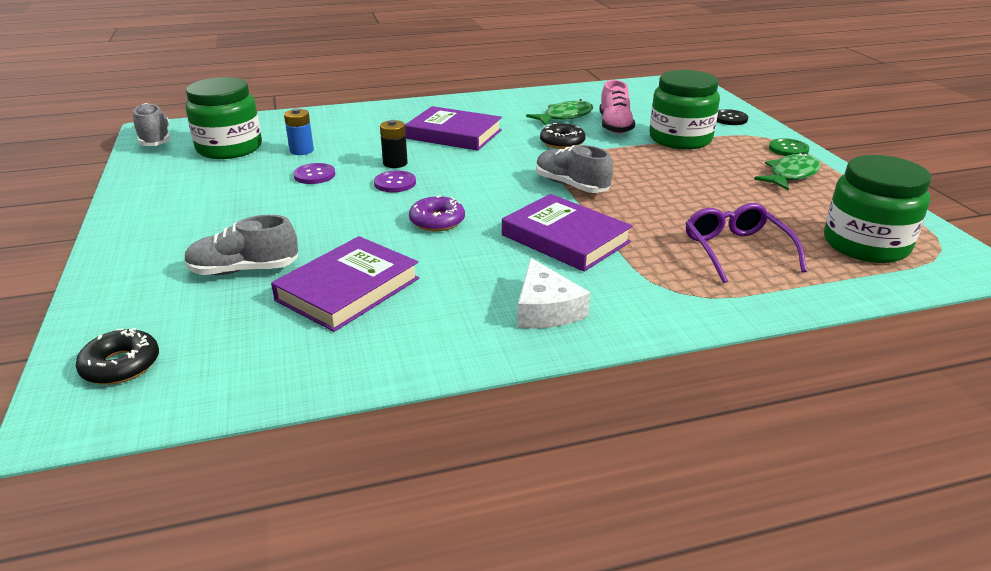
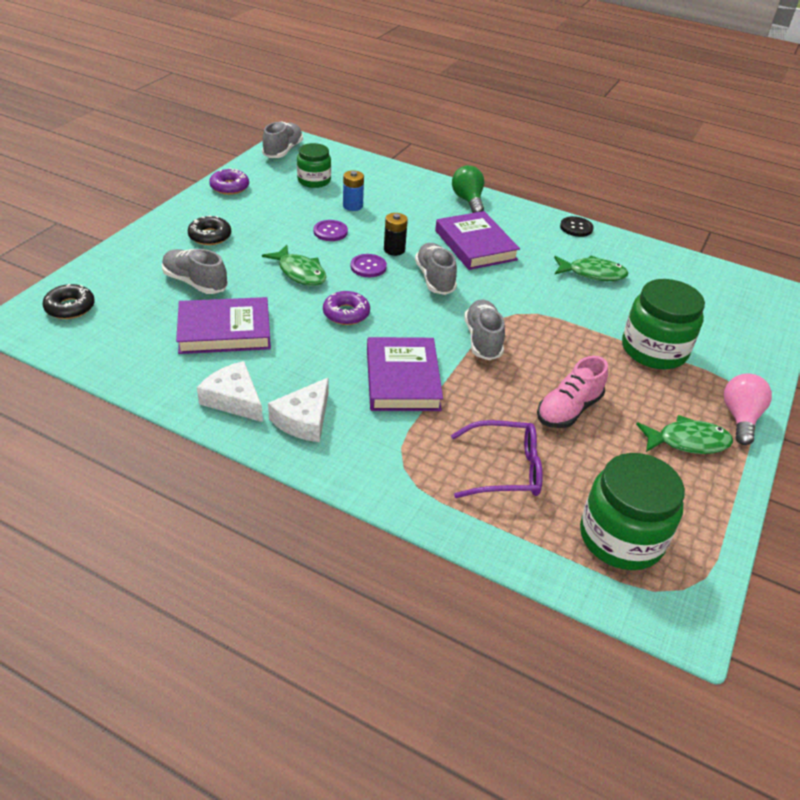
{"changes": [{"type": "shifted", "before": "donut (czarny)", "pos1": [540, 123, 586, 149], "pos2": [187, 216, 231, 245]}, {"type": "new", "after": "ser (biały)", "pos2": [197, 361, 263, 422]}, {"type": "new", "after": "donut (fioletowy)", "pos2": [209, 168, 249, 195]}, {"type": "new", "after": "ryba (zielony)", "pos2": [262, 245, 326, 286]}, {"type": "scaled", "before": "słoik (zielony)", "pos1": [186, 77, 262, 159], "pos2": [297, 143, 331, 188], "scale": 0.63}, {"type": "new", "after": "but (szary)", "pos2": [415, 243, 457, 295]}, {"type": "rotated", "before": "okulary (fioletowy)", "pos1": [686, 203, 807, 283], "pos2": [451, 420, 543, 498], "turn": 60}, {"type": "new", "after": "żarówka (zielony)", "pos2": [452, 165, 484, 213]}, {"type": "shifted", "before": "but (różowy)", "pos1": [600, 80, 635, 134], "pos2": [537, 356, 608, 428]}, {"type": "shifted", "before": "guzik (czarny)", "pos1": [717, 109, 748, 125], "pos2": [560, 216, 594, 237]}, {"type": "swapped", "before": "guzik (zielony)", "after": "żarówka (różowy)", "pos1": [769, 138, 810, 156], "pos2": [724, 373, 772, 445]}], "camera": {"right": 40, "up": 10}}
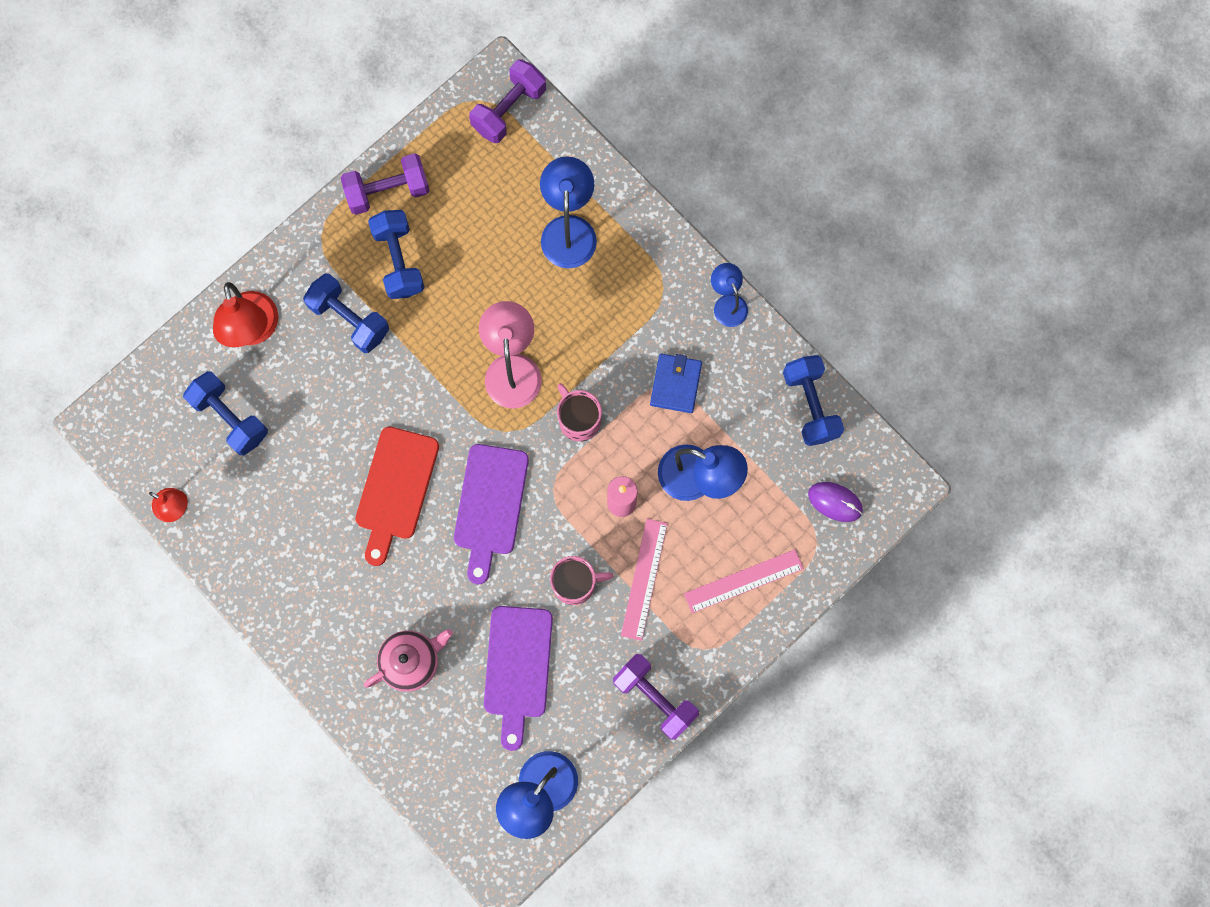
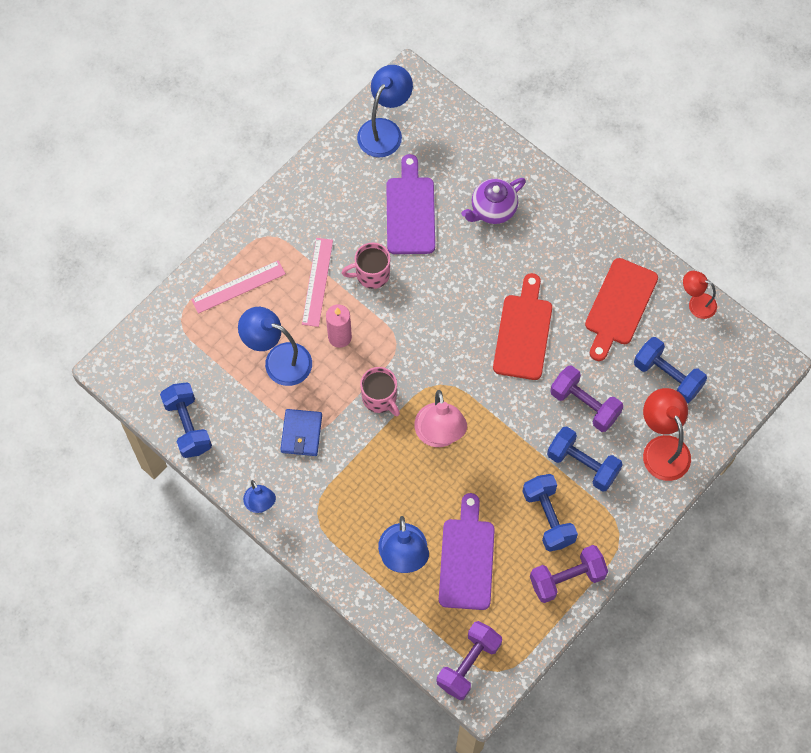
{"changes": [{"type": "shifted", "before": "deska do krojenia (fioletowy)", "pos1": [454, 444, 529, 584], "pos2": [439, 493, 495, 610]}, {"type": "repainted", "before": "imbryk (różowy)", "after": "imbryk (fioletowy)", "pos1": [364, 629, 453, 692], "pos2": [461, 178, 526, 224]}, {"type": "shifted", "before": "hantel (fioletowy)", "pos1": [613, 654, 699, 740], "pos2": [550, 365, 623, 432]}, {"type": "new", "after": "deska do krojenia (czerwony)", "pos2": [585, 258, 658, 361]}, {"type": "gone", "before": "myszka (fioletowy)", "pos1": [808, 482, 863, 522]}], "camera": {"right": 175, "up": -10}}
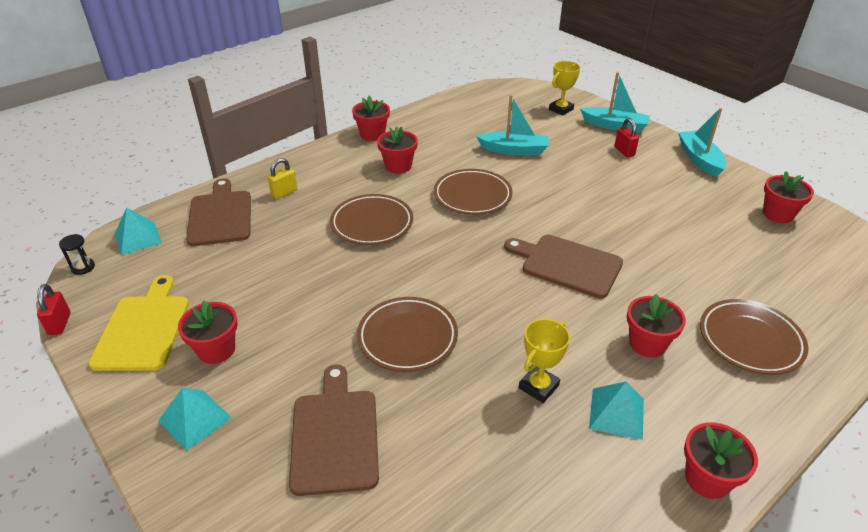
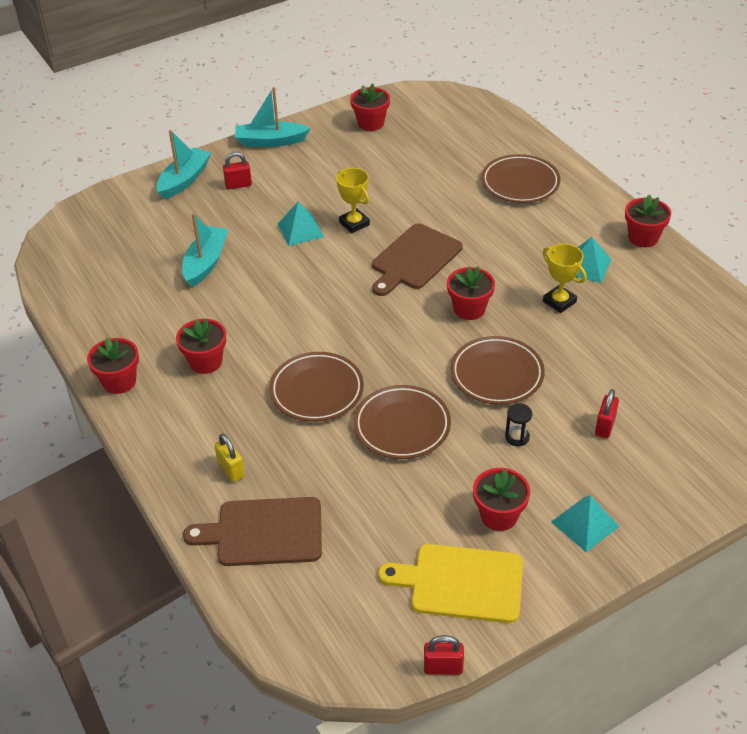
{"changes": [{"type": "shifted", "before": "piramida (turkusowy)", "pos1": [115, 208, 162, 255], "pos2": [278, 201, 324, 246]}, {"type": "shifted", "before": "puchar (żółty)", "pos1": [549, 61, 580, 115], "pos2": [336, 168, 370, 233]}, {"type": "shifted", "before": "talerz (brązowy)", "pos1": [434, 169, 513, 215], "pos2": [354, 385, 451, 459]}, {"type": "shifted", "before": "doniczka (czerwony)", "pos1": [627, 294, 686, 358], "pos2": [447, 266, 495, 320]}, {"type": "shifted", "before": "klepsydra (czarny)", "pos1": [59, 234, 95, 275], "pos2": [505, 403, 532, 446]}, {"type": "swapped", "before": "deska do krojenia (brązowy)", "after": "kłódka (czerwony)", "pos1": [289, 365, 379, 496], "pos2": [595, 389, 619, 438]}], "camera": {"right": -80, "up": 5}}
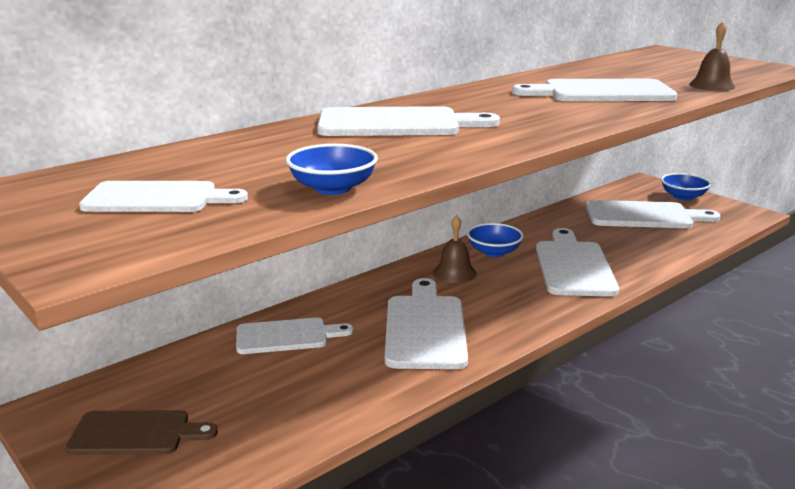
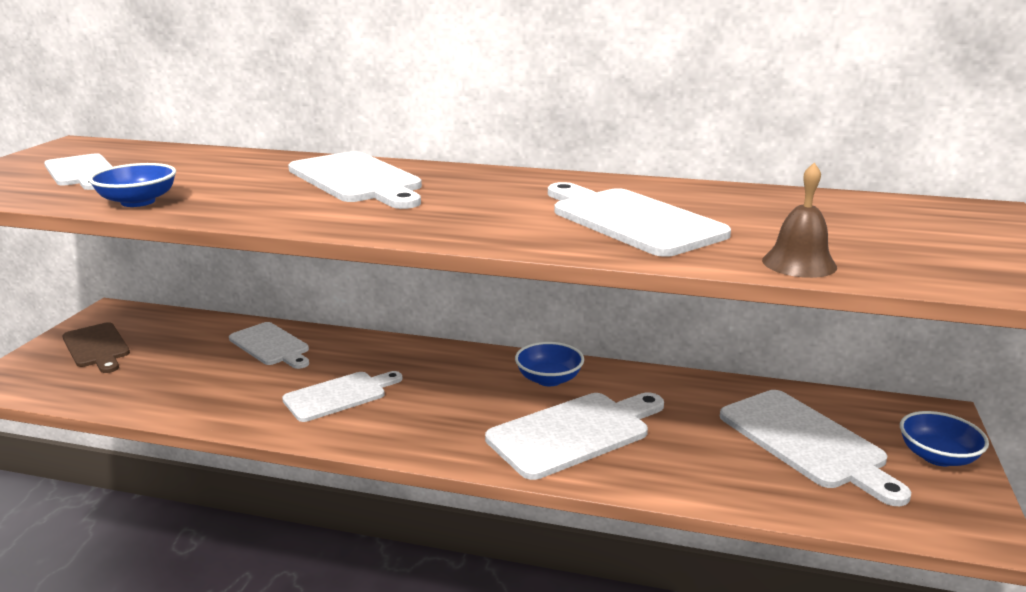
{"changes": [{"type": "scaled", "before": "deska do krojenia (biały)", "pos1": [385, 278, 468, 369], "pos2": [282, 371, 402, 422], "scale": 0.66}, {"type": "gone", "before": "dzwonek (brązowy)", "pos1": [433, 215, 477, 283]}], "camera": {"right": 55, "up": 0}}
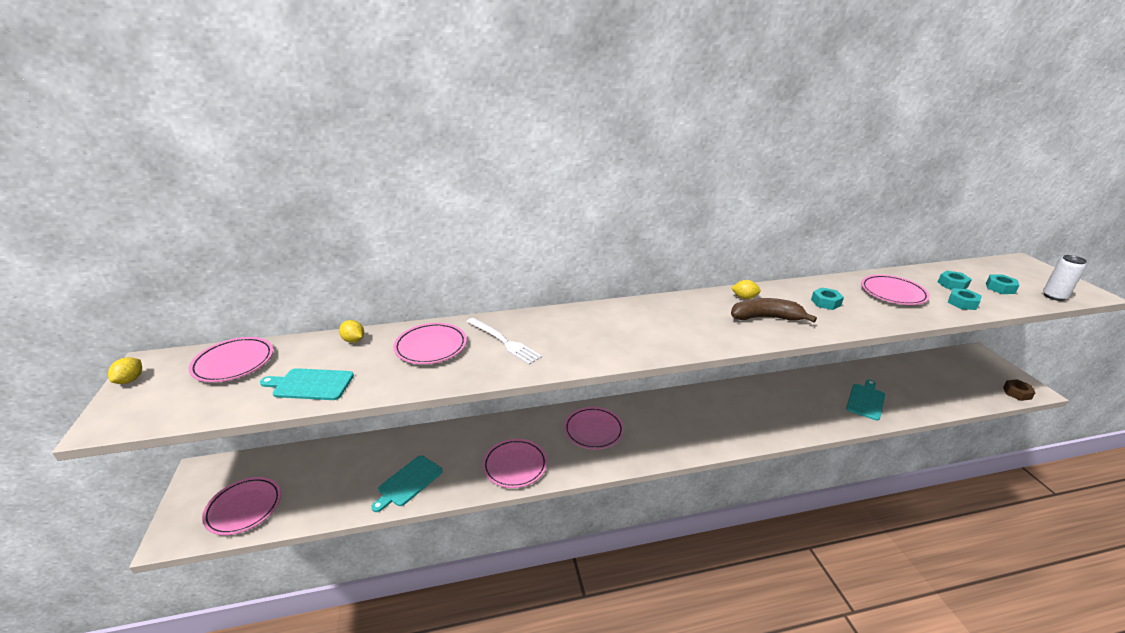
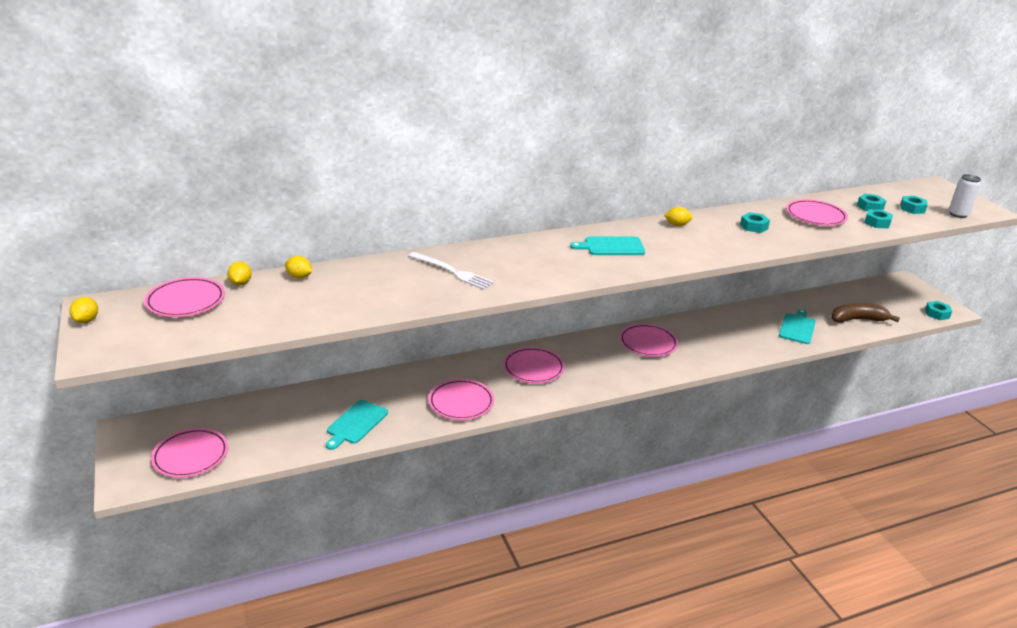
{"changes": [{"type": "new", "after": "cytryna (żółty)", "pos2": [227, 261, 252, 286]}, {"type": "shifted", "before": "deska do krojenia (turkusowy)", "pos1": [260, 368, 354, 400], "pos2": [570, 237, 645, 255]}, {"type": "shifted", "before": "talerz (różowy)", "pos1": [393, 323, 467, 364], "pos2": [619, 324, 678, 357]}, {"type": "shifted", "before": "banan (brązowy)", "pos1": [731, 298, 817, 323], "pos2": [831, 303, 900, 323]}, {"type": "repainted", "before": "nakrętka (brązowy)", "after": "nakrętka (turkusowy)", "pos1": [1003, 379, 1036, 401], "pos2": [925, 301, 952, 320]}], "camera": {"right": -10, "up": 0}}
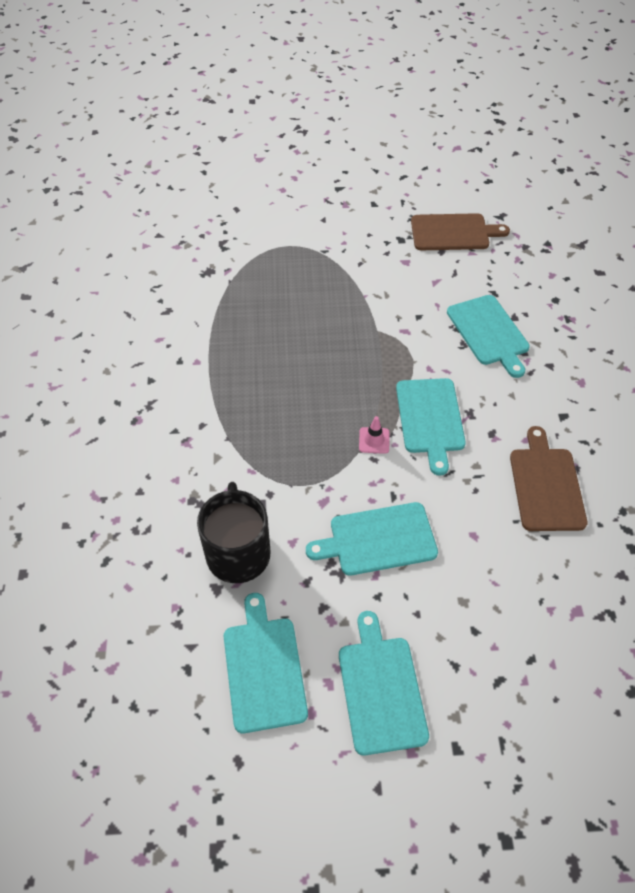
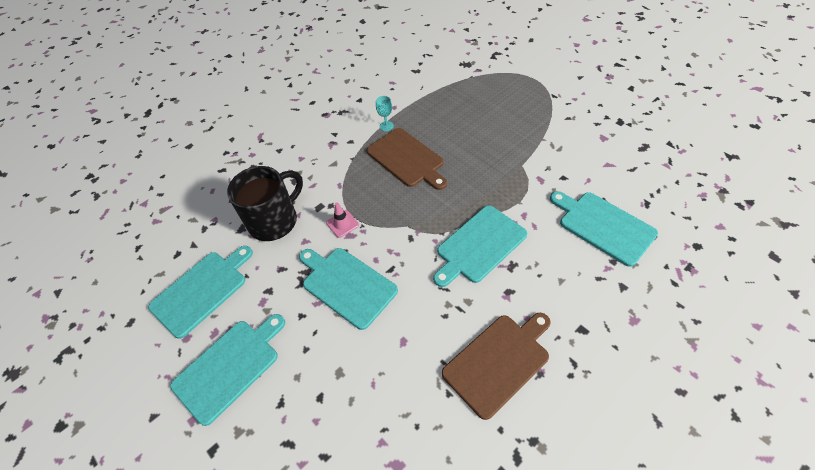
{"changes": [{"type": "shifted", "before": "pachołek (różowy)", "pos1": [359, 416, 389, 454], "pos2": [326, 202, 359, 238]}, {"type": "shifted", "before": "deska do krojenia (brązowy)", "pos1": [411, 213, 510, 250], "pos2": [366, 128, 447, 190]}, {"type": "new", "after": "kielich (turkusowy)", "pos2": [376, 96, 394, 131]}, {"type": "rotated", "before": "deska do krojenia (turkusowy)", "pos1": [447, 295, 530, 378], "pos2": [550, 191, 658, 267], "turn": 105}], "camera": {"right": 55, "up": 0}}
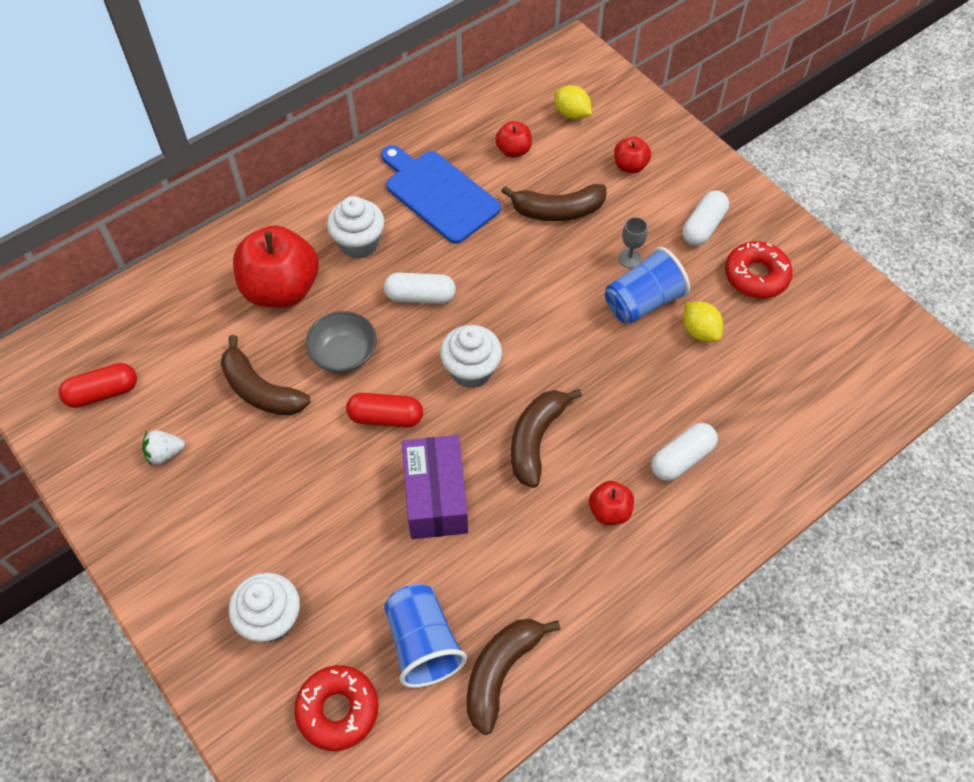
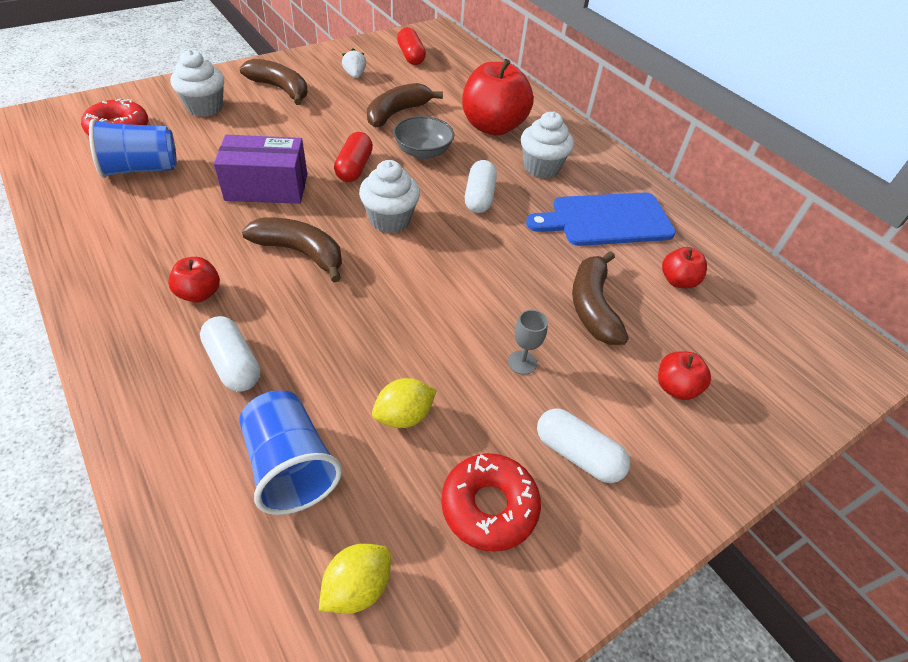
{"changes": [{"type": "shifted", "before": "banan (brązowy)", "pos1": [467, 619, 560, 735], "pos2": [239, 59, 308, 105]}, {"type": "shifted", "before": "szklanka (niebieski)", "pos1": [605, 247, 690, 324], "pos2": [239, 390, 342, 515]}, {"type": "shifted", "before": "cytryna (żółty)", "pos1": [554, 85, 592, 120], "pos2": [319, 543, 391, 614]}, {"type": "rotated", "before": "deska do krojenia (niebieski)", "pos1": [381, 145, 501, 244], "pos2": [526, 193, 676, 246], "turn": -150}], "camera": {"right": 90, "up": -10}}
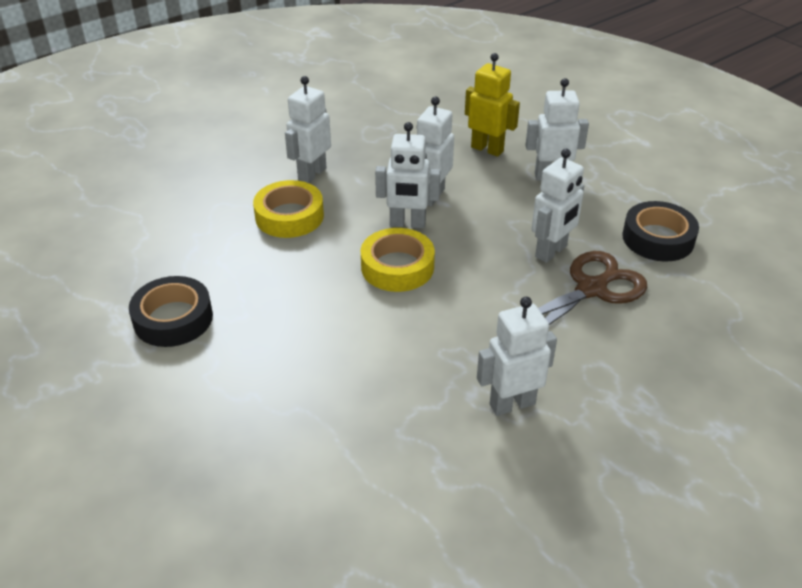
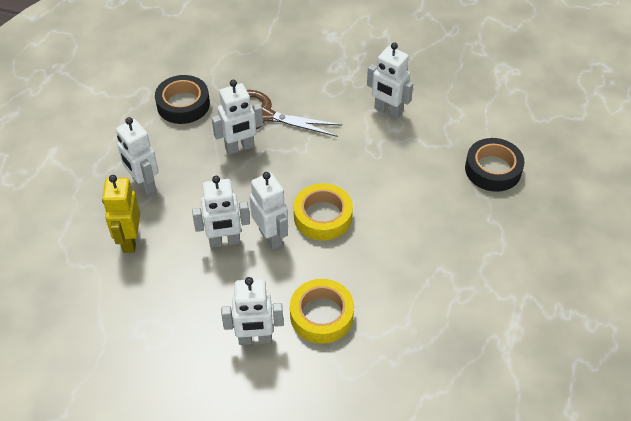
{"changes": [{"type": "rotated", "before": "robot (biały)", "pos1": [531, 149, 585, 263], "pos2": [212, 80, 263, 155], "turn": 150}, {"type": "shifted", "before": "taśma klejąca (czarny)", "pos1": [129, 276, 213, 347], "pos2": [465, 138, 525, 192]}], "camera": {"right": -125, "up": 10}}
